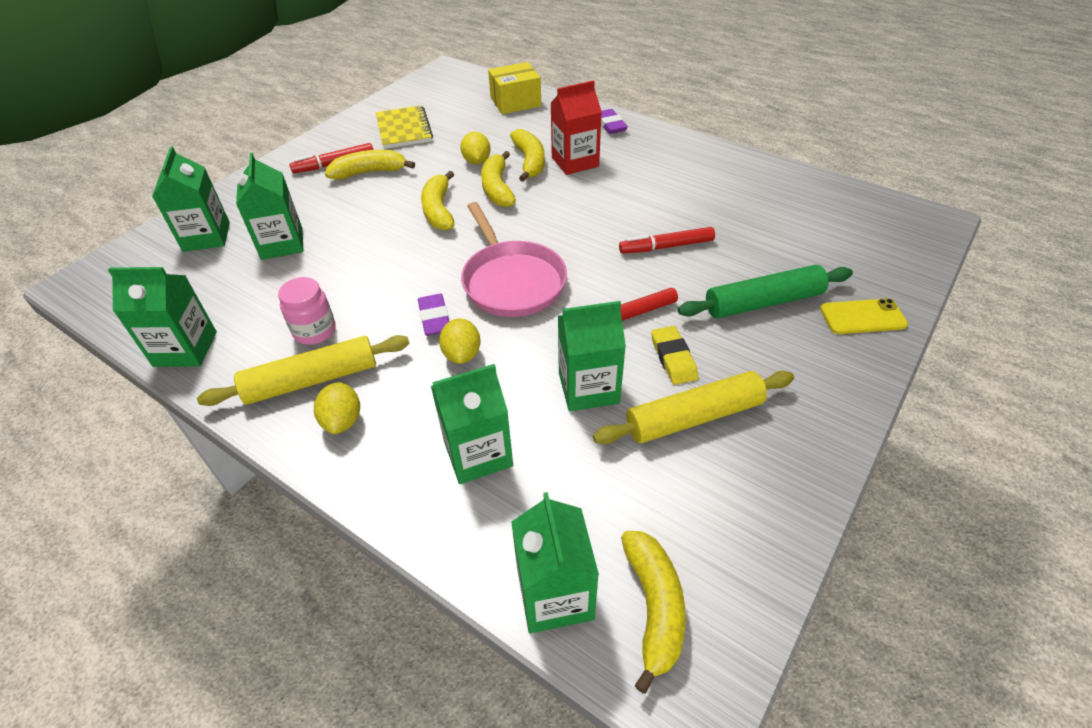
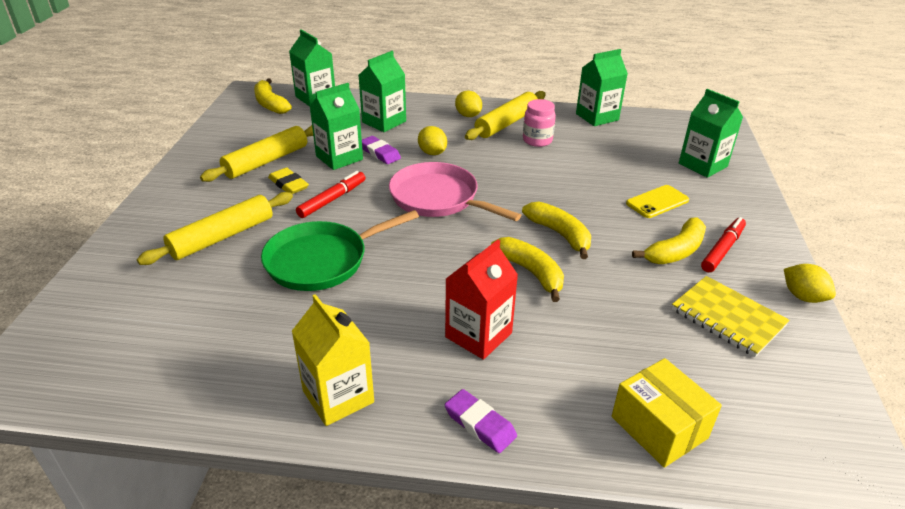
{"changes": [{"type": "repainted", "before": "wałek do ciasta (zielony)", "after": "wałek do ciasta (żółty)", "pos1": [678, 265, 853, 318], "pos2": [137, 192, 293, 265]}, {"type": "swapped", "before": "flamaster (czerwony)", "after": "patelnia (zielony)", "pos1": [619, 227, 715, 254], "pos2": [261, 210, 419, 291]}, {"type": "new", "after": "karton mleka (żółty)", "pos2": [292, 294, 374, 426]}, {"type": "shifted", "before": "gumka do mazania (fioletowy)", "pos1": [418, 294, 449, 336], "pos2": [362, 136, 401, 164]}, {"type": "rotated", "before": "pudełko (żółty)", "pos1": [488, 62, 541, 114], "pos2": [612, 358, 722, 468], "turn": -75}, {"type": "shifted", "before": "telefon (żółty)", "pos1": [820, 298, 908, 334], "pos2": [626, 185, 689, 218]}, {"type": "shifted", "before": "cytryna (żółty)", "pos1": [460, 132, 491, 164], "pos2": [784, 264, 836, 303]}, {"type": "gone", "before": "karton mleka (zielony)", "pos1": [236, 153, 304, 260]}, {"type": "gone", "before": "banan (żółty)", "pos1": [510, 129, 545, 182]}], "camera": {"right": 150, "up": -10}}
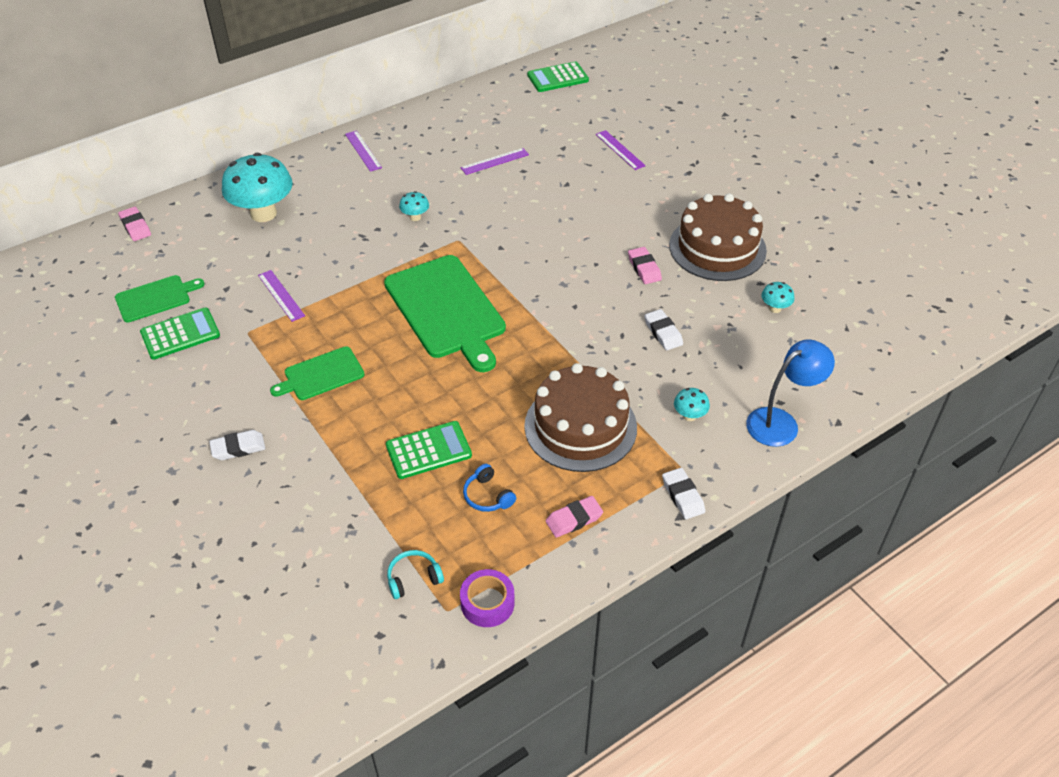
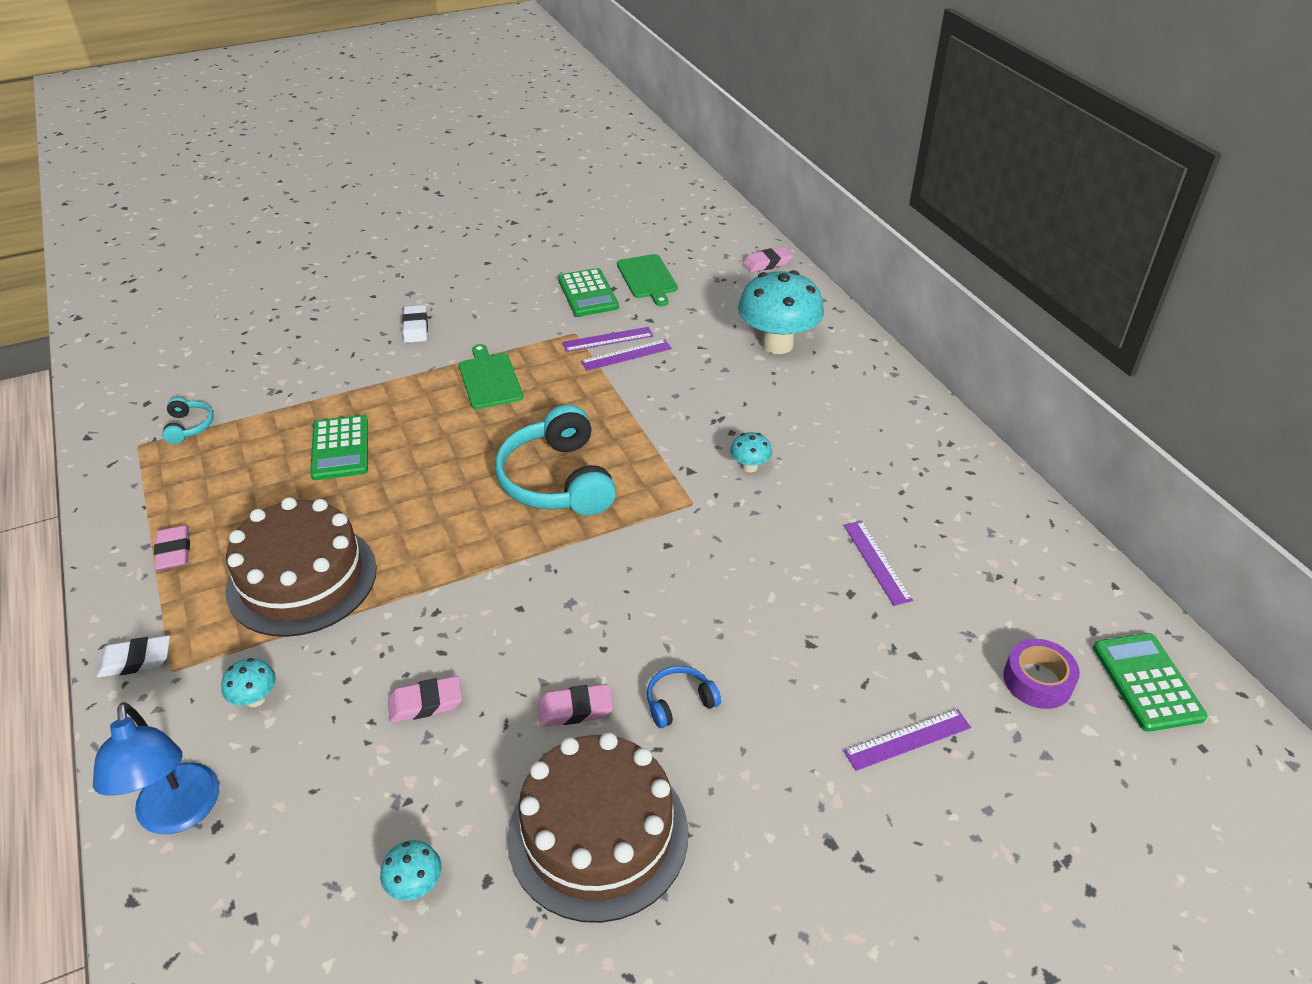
{"changes": [{"type": "repainted", "before": "gumka do mazania (biały)", "after": "gumka do mazania (różowy)", "pos1": [644, 309, 683, 350], "pos2": [388, 676, 462, 723]}, {"type": "swapped", "before": "deska do krojenia (zielony)", "after": "słuchawki (turkusowy)", "pos1": [384, 255, 506, 372], "pos2": [495, 405, 616, 516]}, {"type": "shifted", "before": "linijka (fioletowy)", "pos1": [345, 130, 382, 172], "pos2": [562, 327, 653, 352]}, {"type": "shifted", "before": "słuchawki (niebieski)", "pos1": [463, 464, 516, 512], "pos2": [647, 666, 721, 728]}, {"type": "shifted", "before": "taśma klejąca (fioletowy)", "pos1": [460, 569, 515, 627], "pos2": [1003, 639, 1080, 709]}], "camera": {"right": 100, "up": -5}}
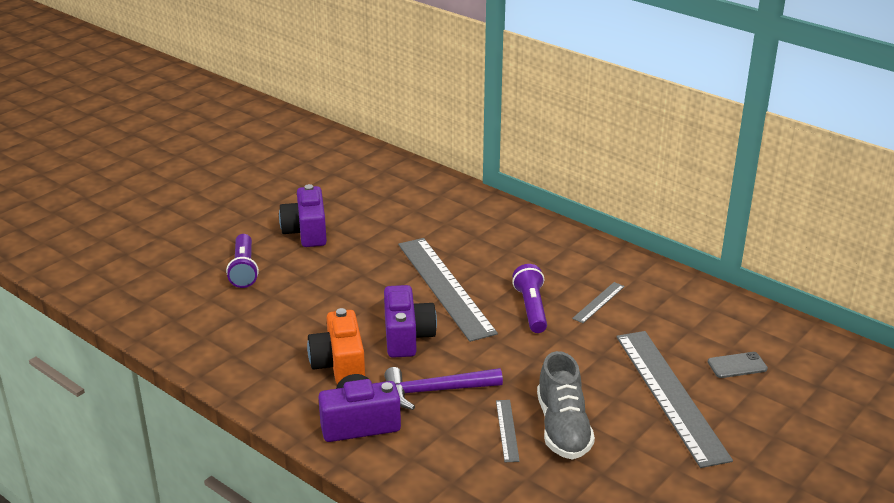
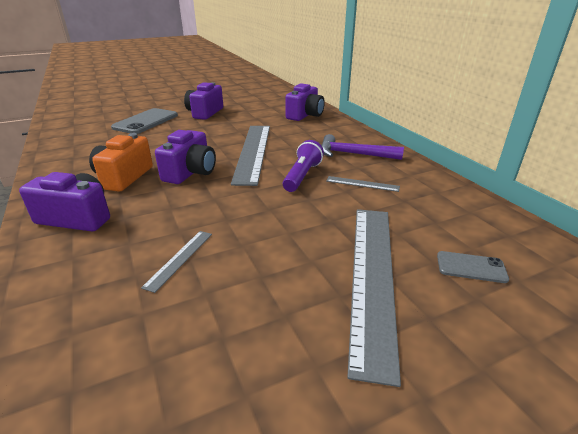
{"changes": [{"type": "swapped", "before": "latarka (fioletowy)", "after": "telefon (szary)", "pos1": [226, 234, 259, 288], "pos2": [111, 108, 178, 134]}, {"type": "new", "after": "aparat fotograficzny (fioletowy)", "pos2": [285, 84, 325, 121]}, {"type": "shifted", "before": "młotek (fioletowy)", "pos1": [384, 367, 503, 410], "pos2": [321, 134, 404, 160]}, {"type": "rotated", "before": "linijka (szary)", "pos1": [572, 282, 625, 323], "pos2": [326, 176, 400, 192], "turn": 45}, {"type": "gone", "before": "but (szary)", "pos1": [537, 351, 595, 459]}], "camera": {"right": 25, "up": 0}}
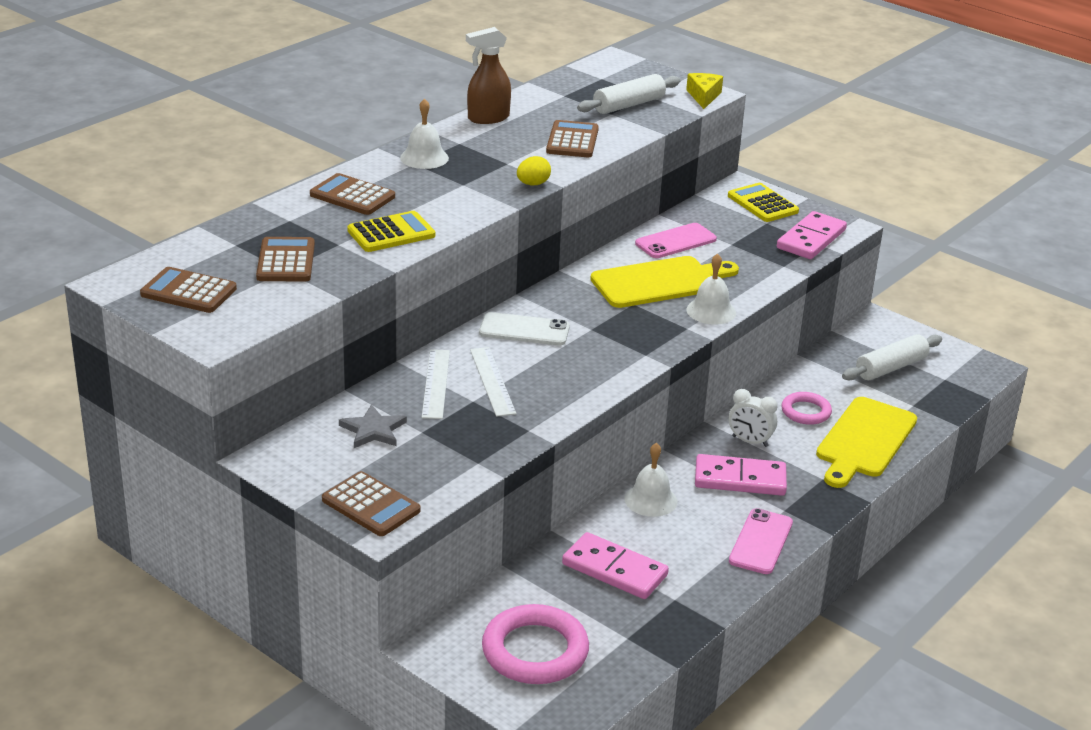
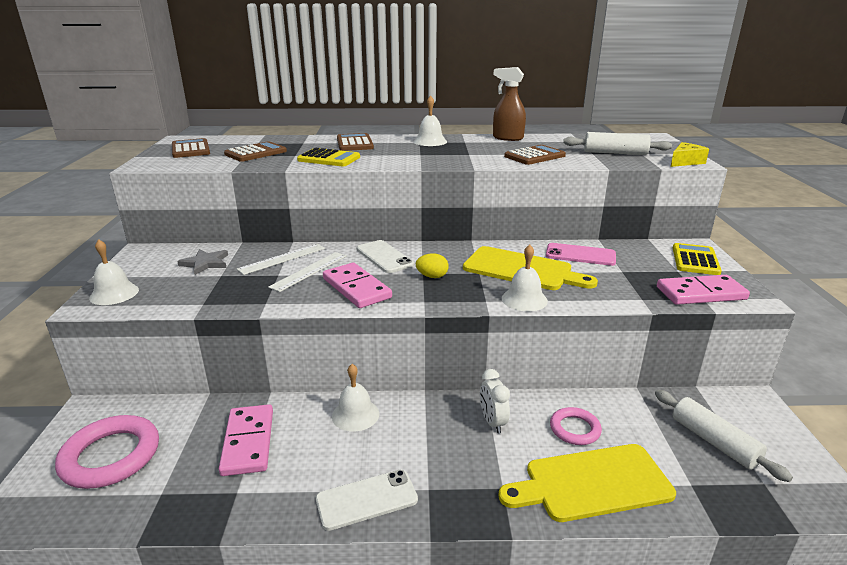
{"changes": [{"type": "swapped", "before": "kalkulator (brązowy)", "after": "dzwonek (biały)", "pos1": [322, 471, 421, 536], "pos2": [89, 239, 139, 305]}, {"type": "repainted", "before": "telefon (różowy)", "after": "telefon (biały)", "pos1": [729, 508, 793, 574], "pos2": [316, 470, 418, 531]}, {"type": "shifted", "before": "kostka domina (różowy)", "pos1": [695, 454, 787, 496], "pos2": [323, 263, 392, 308]}, {"type": "shifted", "before": "jajko (żółty)", "pos1": [517, 156, 551, 185], "pos2": [416, 253, 449, 278]}, {"type": "rotated", "before": "wałek do ciasta (biały)", "pos1": [842, 334, 942, 381], "pos2": [655, 390, 793, 482], "turn": 45}], "camera": {"right": 50, "up": -5}}
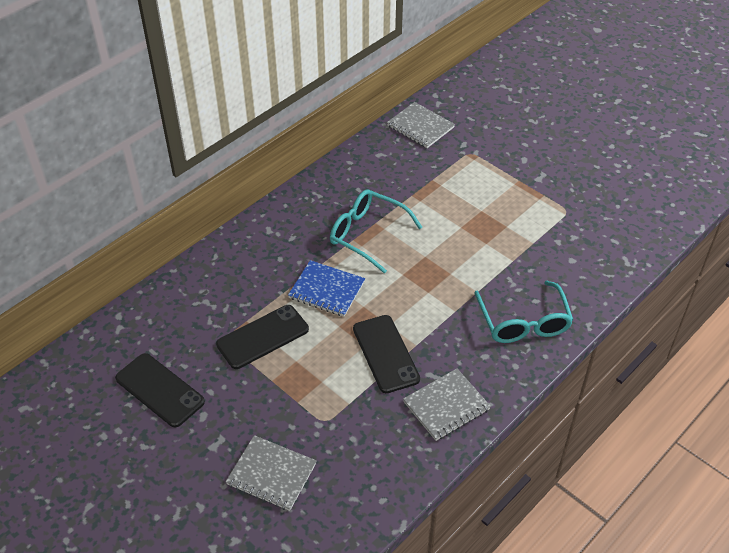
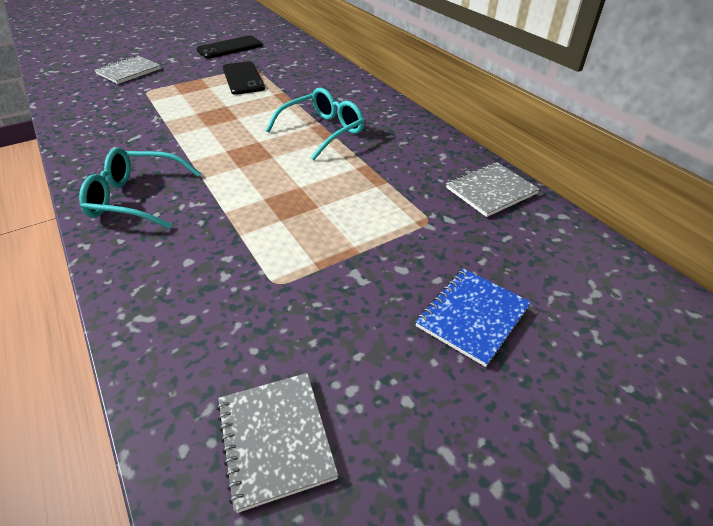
{"changes": [{"type": "shifted", "before": "zeszyt (szary)", "pos1": [403, 369, 491, 441], "pos2": [217, 373, 339, 513]}, {"type": "shifted", "before": "zeszyt (niebieski)", "pos1": [288, 260, 365, 317], "pos2": [415, 269, 531, 367]}, {"type": "gone", "before": "telefon (czarny)", "pos1": [353, 315, 420, 393]}], "camera": {"right": 105, "up": -5}}
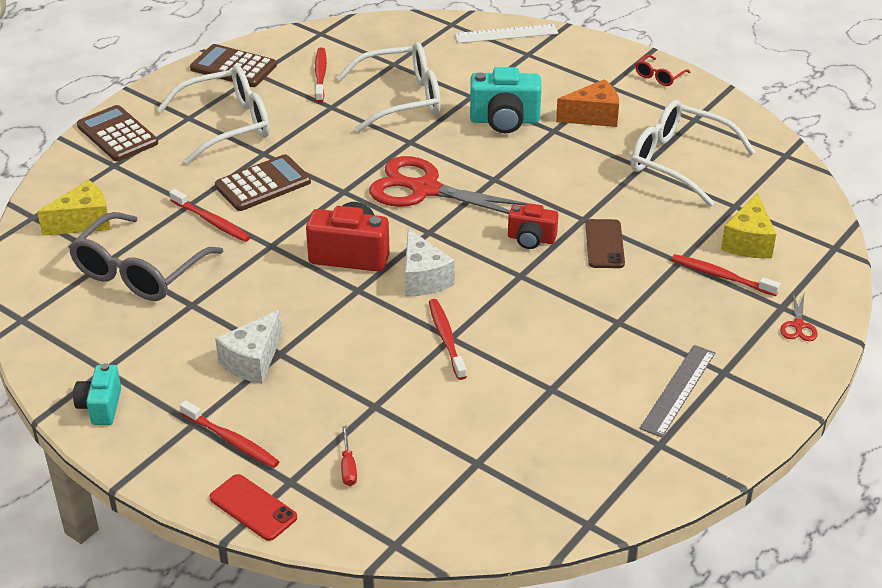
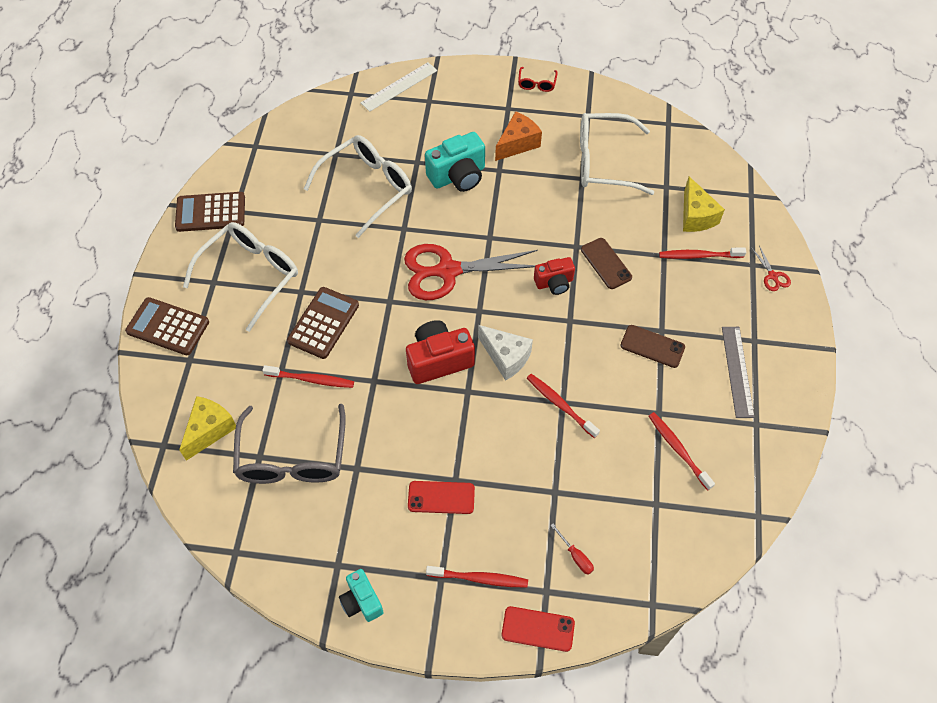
{"changes": [{"type": "swapped", "before": "ser (biały)", "after": "telefon (czerwony)", "pos1": [215, 310, 282, 384], "pos2": [408, 481, 475, 514]}, {"type": "new", "after": "telefon (brązowy)", "pos2": [620, 325, 685, 368]}, {"type": "shifted", "before": "szczoteczka do zębów (czerwony)", "pos1": [315, 47, 327, 102], "pos2": [649, 412, 715, 490]}], "camera": {"right": -30, "up": 20}}
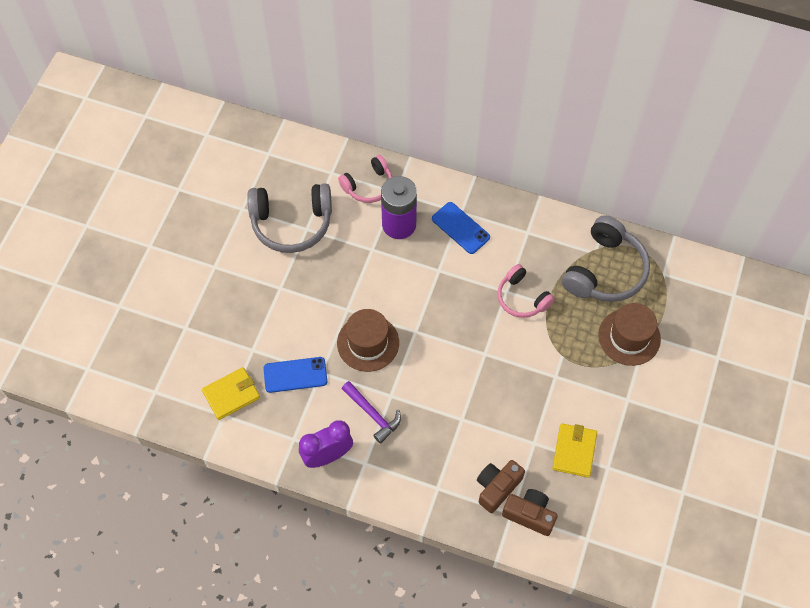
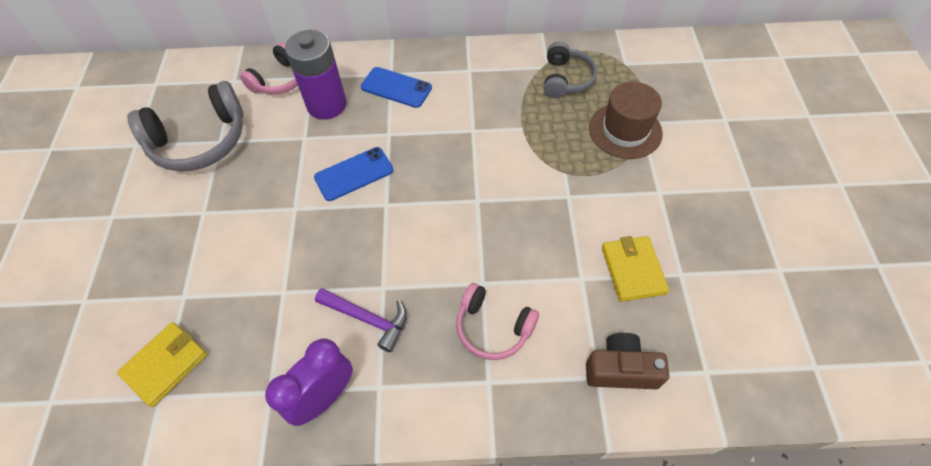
{"changes": [{"type": "shifted", "before": "telefon (niebieski)", "pos1": [263, 357, 327, 393], "pos2": [314, 147, 393, 201]}, {"type": "shifted", "before": "słuchawki (różowy)", "pos1": [497, 264, 555, 318], "pos2": [456, 283, 539, 360]}, {"type": "scaled", "before": "słuchawki (szary)", "pos1": [562, 215, 650, 302], "pos2": [544, 42, 598, 98], "scale": 0.62}, {"type": "gone", "before": "kapelusz (brązowy)", "pos1": [337, 309, 399, 372]}, {"type": "gone", "before": "aparat fotograficzny (brązowy)", "pos1": [477, 460, 525, 513]}], "camera": {"right": -20, "up": -5}}
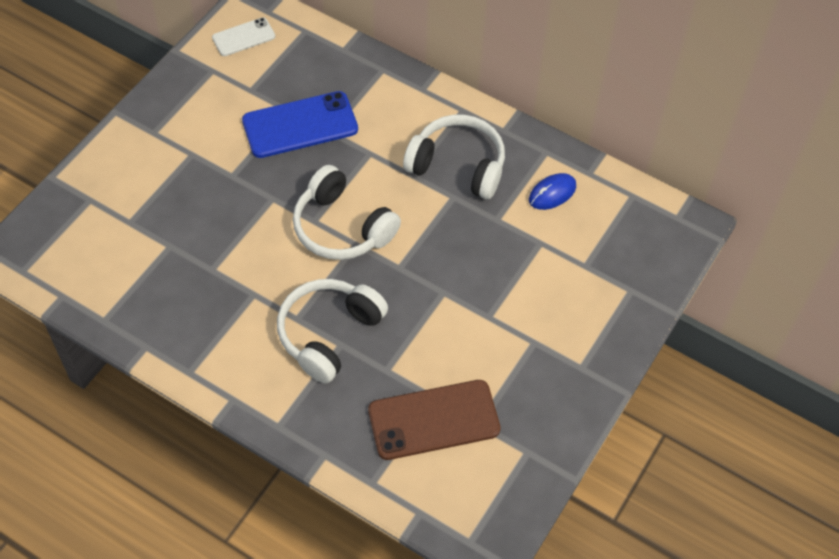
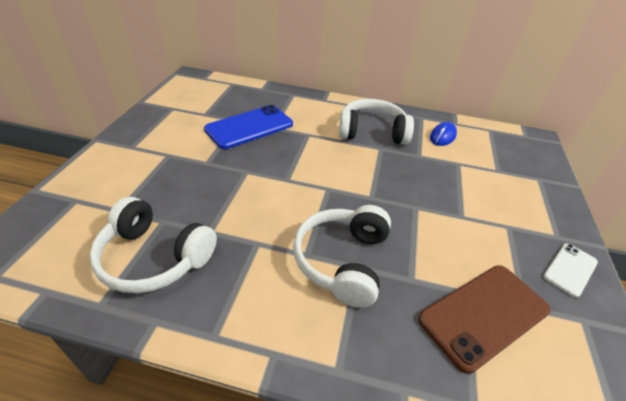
{"changes": [{"type": "shifted", "before": "słuchawki (biały)", "pos1": [293, 165, 401, 260], "pos2": [89, 197, 217, 293]}, {"type": "shifted", "before": "telefon (biały)", "pos1": [212, 17, 275, 56], "pos2": [543, 243, 598, 298]}], "camera": {"right": -20, "up": -15}}
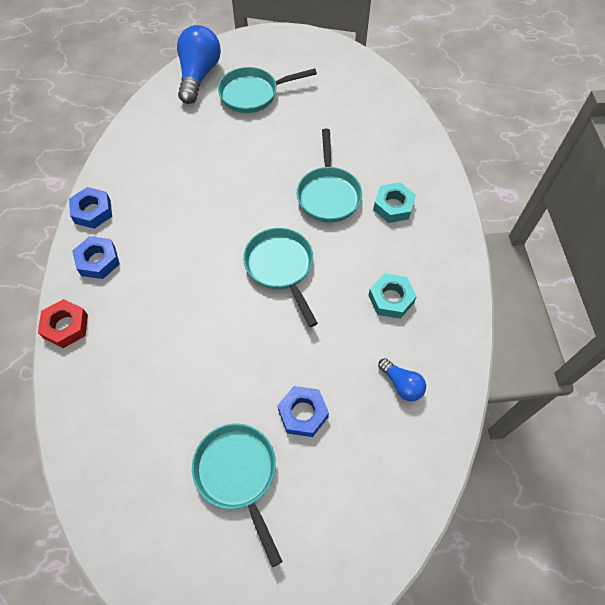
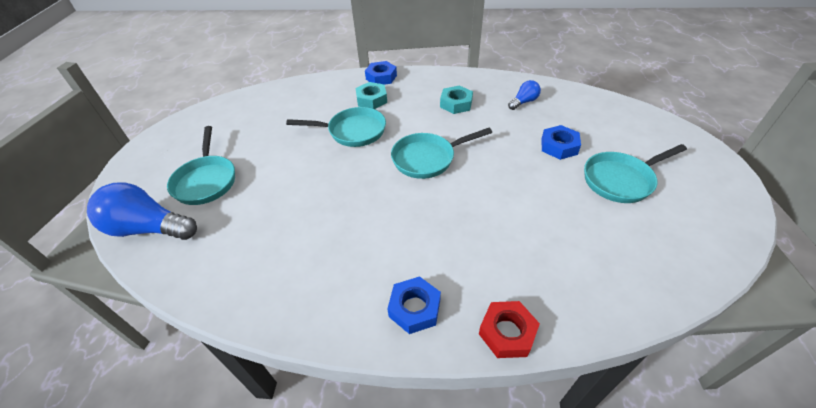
{"changes": [{"type": "shifted", "before": "nakrętka (niebieski)", "pos1": [69, 187, 112, 229], "pos2": [365, 61, 397, 85]}], "camera": {"right": -85, "up": -15}}
